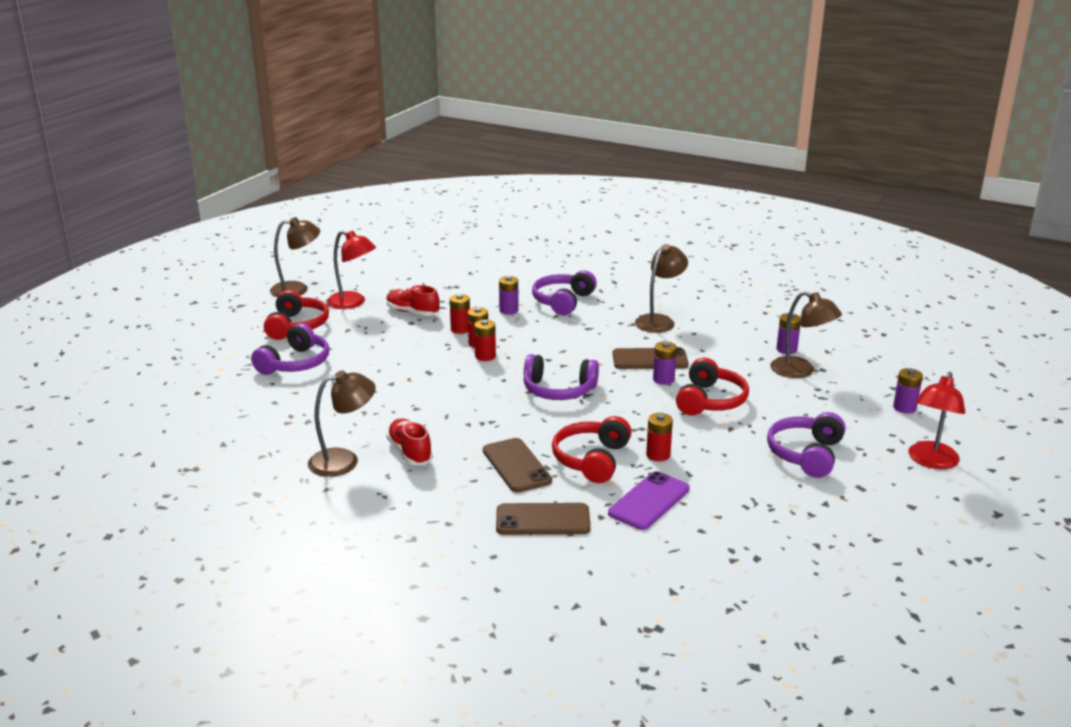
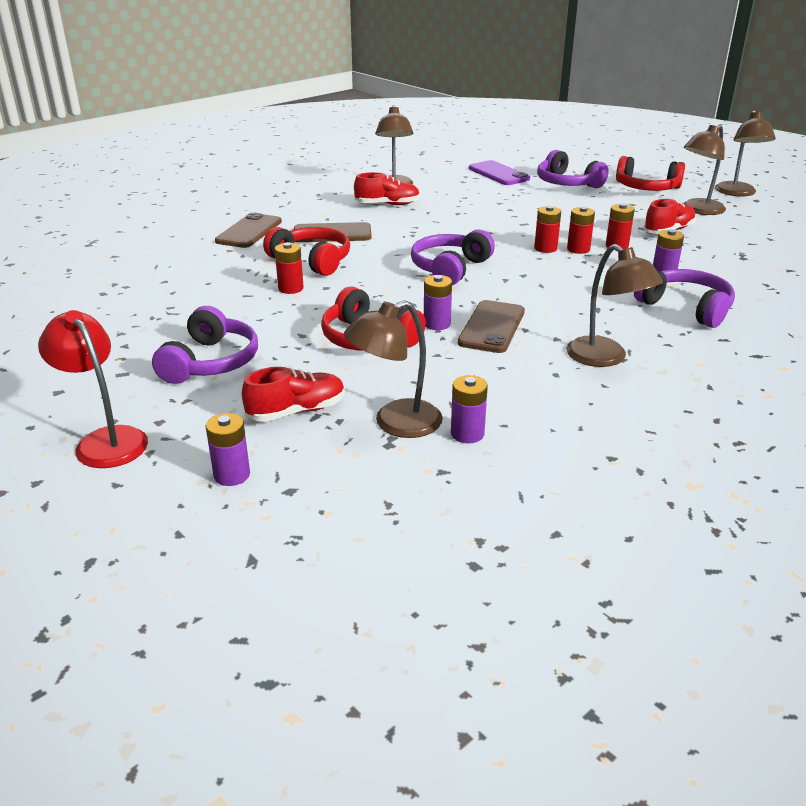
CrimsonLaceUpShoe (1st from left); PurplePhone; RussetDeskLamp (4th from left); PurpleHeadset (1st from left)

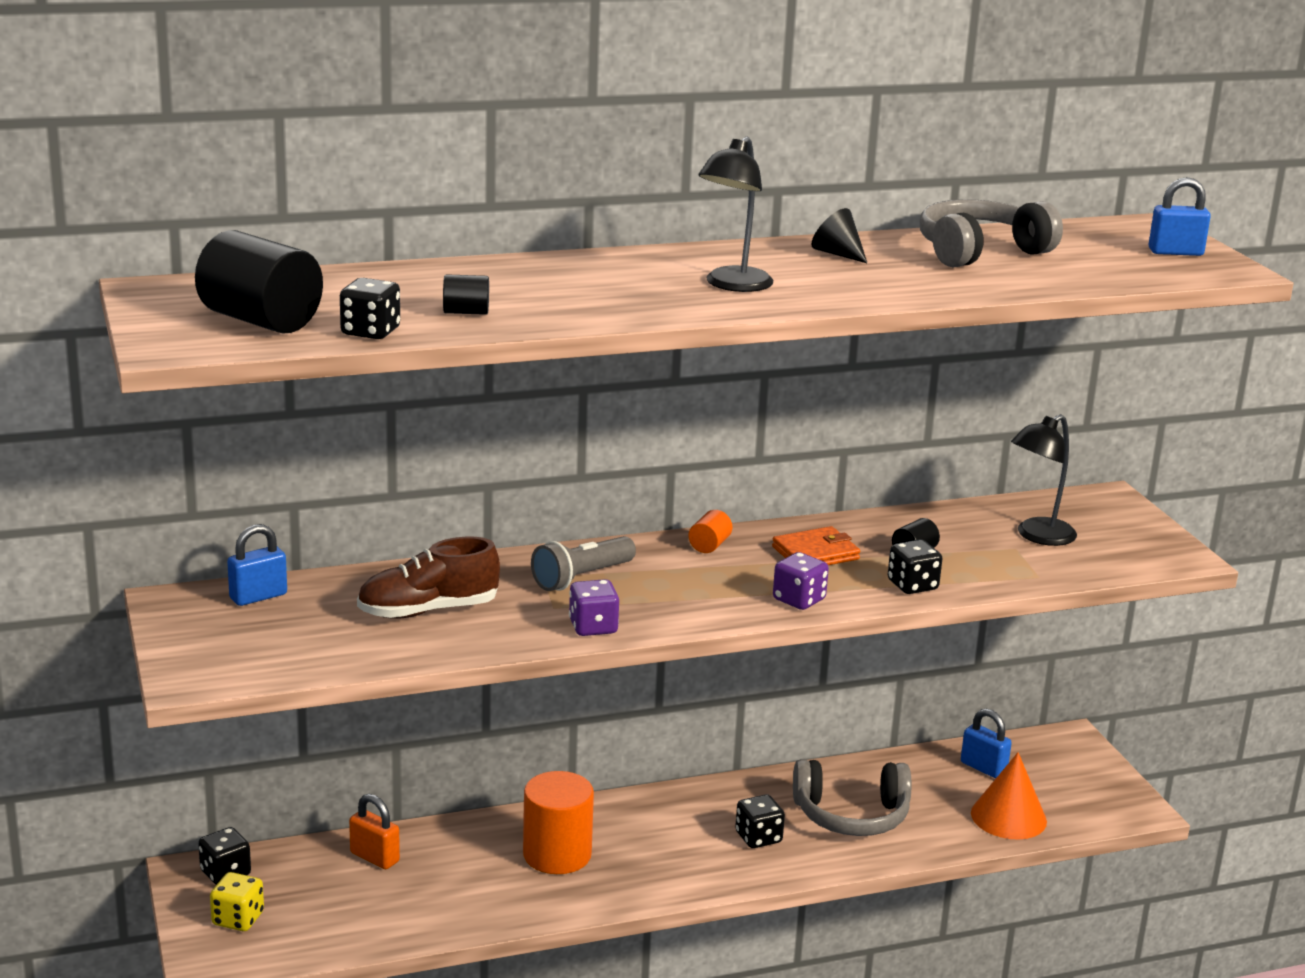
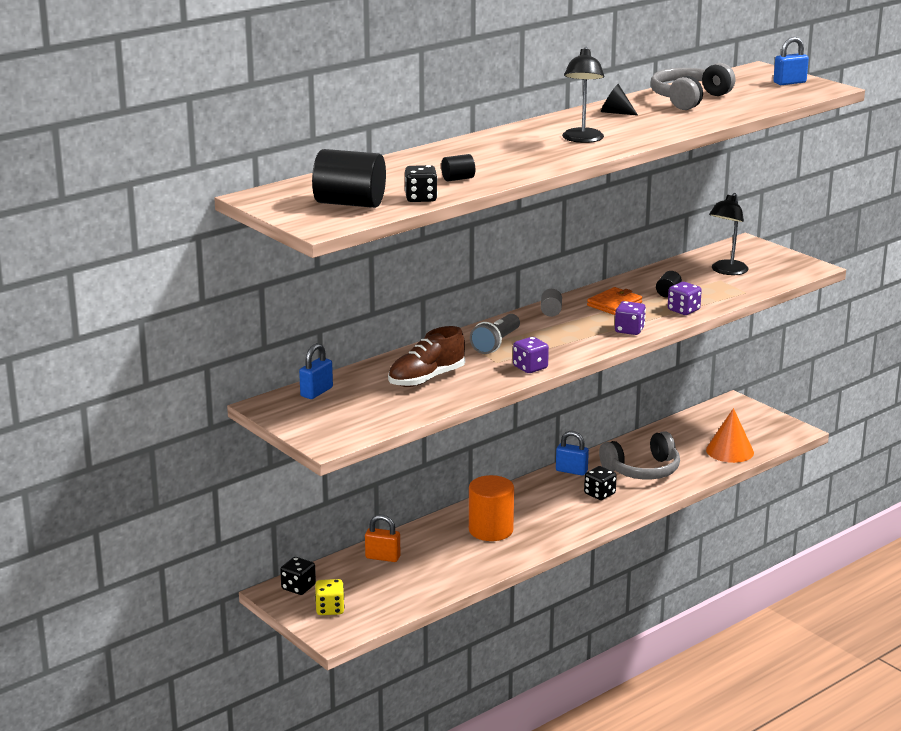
RoyalBlueSmallLock (2nd from left); GraySolidCylinder; PurpleGameDie (3rd from left)

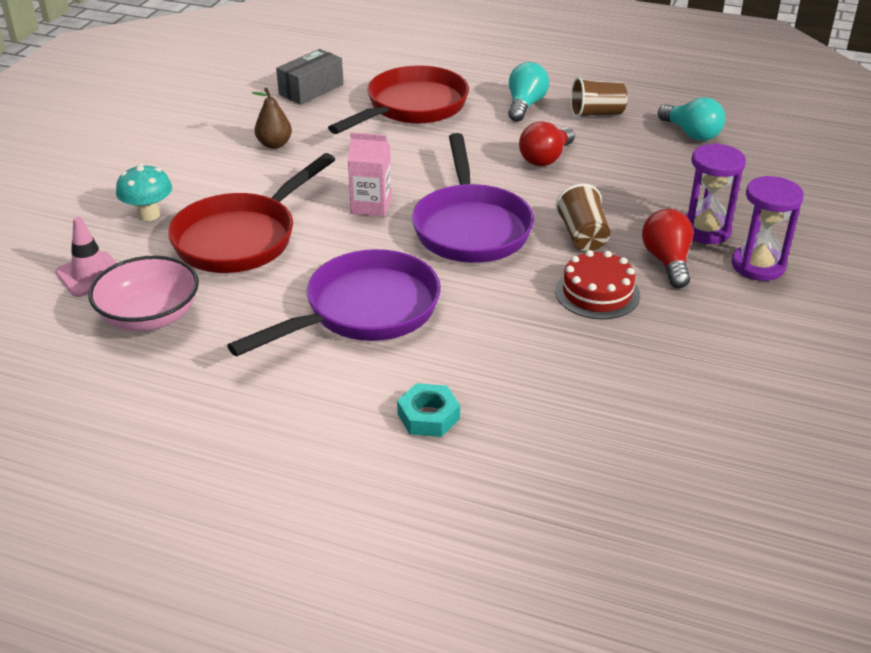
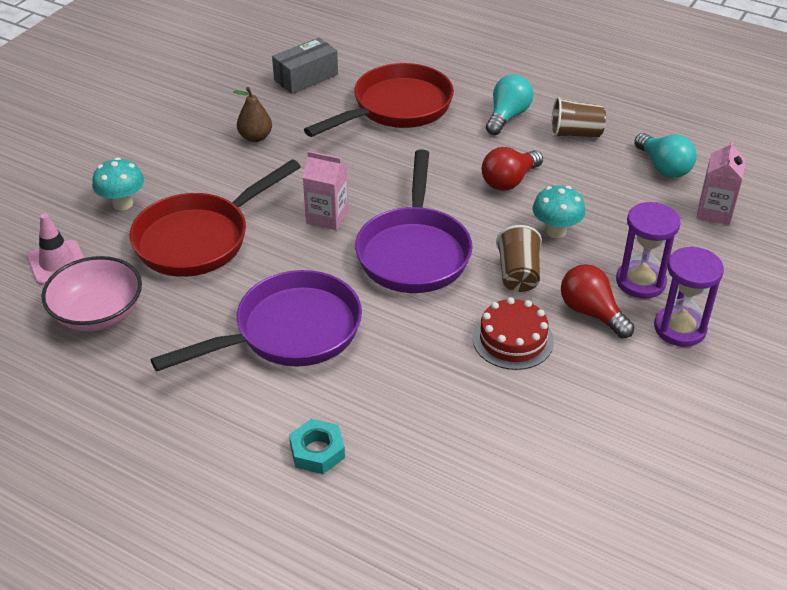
TealMushroom (2nd from left); PinkMilkCarton (2nd from left); CrimsonLightBulb (2nd from left)

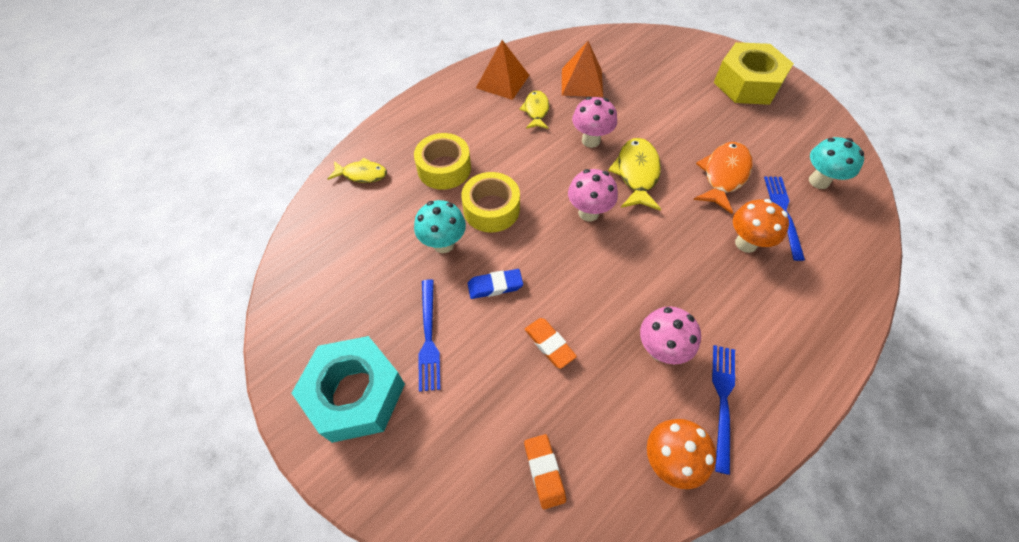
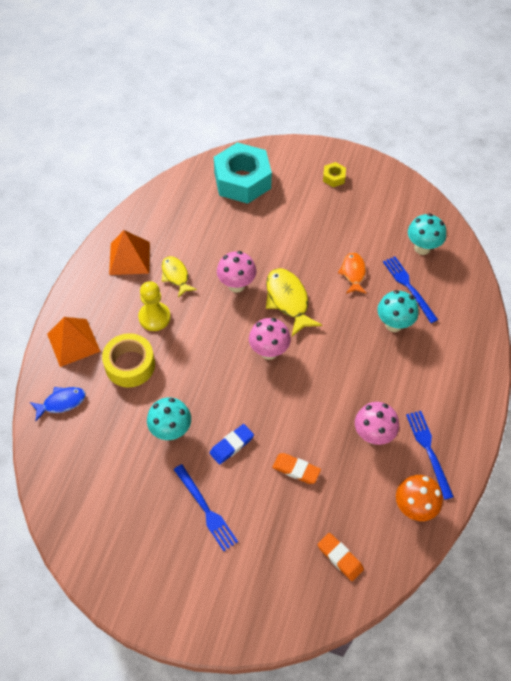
YellowStickyTape (2nd from left in the first image); YellowGamePawn; TealNut; BrightOrangeSolidPyramid (1st from left); RoyalBlueToyFish; TealMushroom (2nd from left); BrightOrangeToyFish; YellowNut

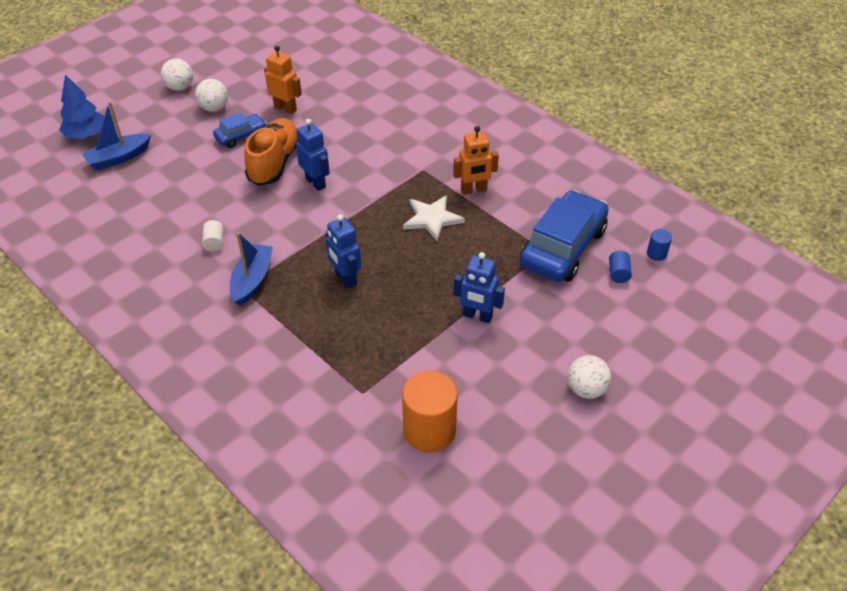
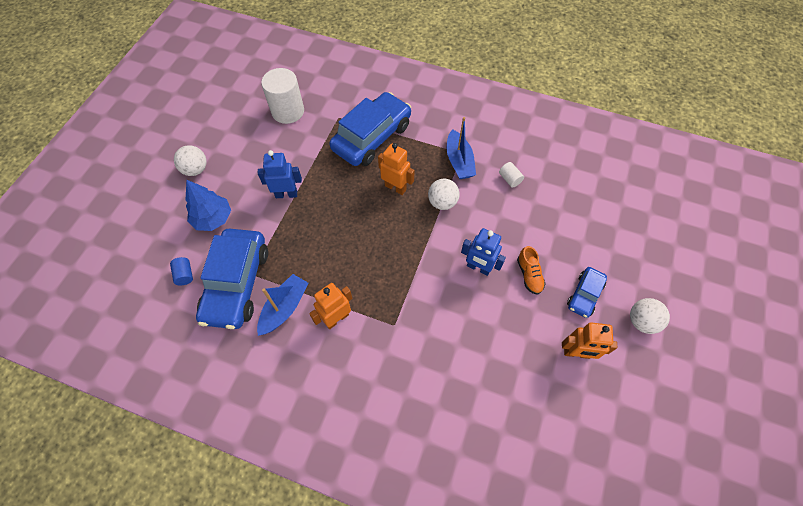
WhiteStarShape; RoyalBlueSolidCylinder (2nd from left in the first image); RoyalBlueAutomobile (2nd from left); RoyalBlueFirTree; RoyalBlueSailboat (1st from left); WhitePlayBall (2nd from left); BrightOrangeToyRobot (2nd from left); WhiteSolidCylinder (1st from left); BrightOrangeLaceUpShoe

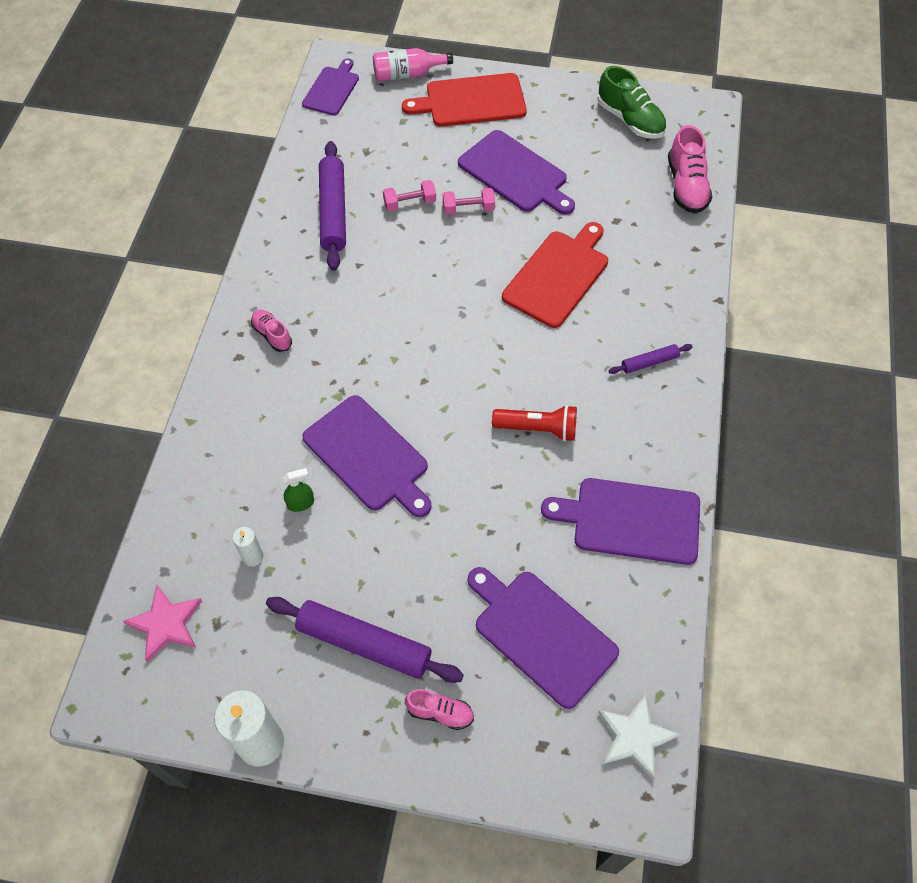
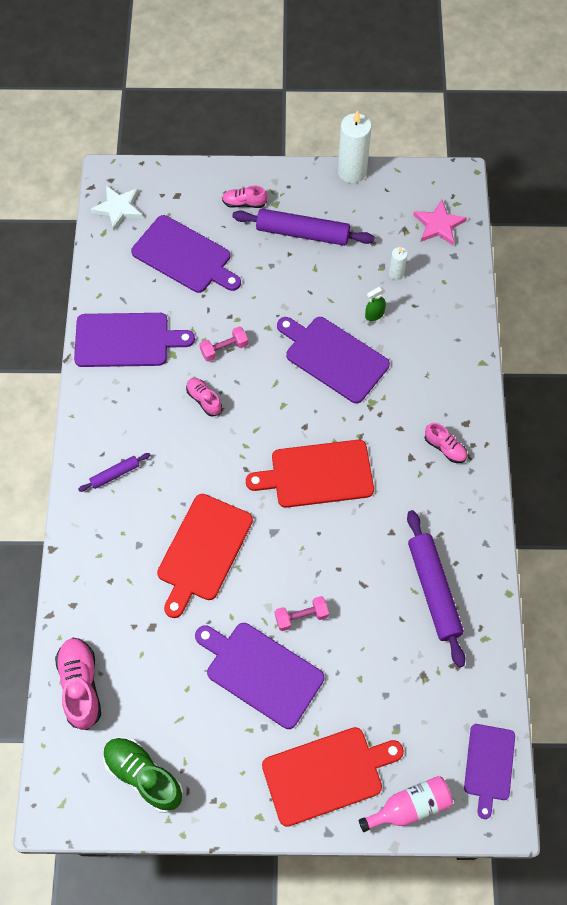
CrimsonBreadBoard (2nd from left); PinkDumbbell (1st from left); PinkLaceUpShoe (2nd from left)

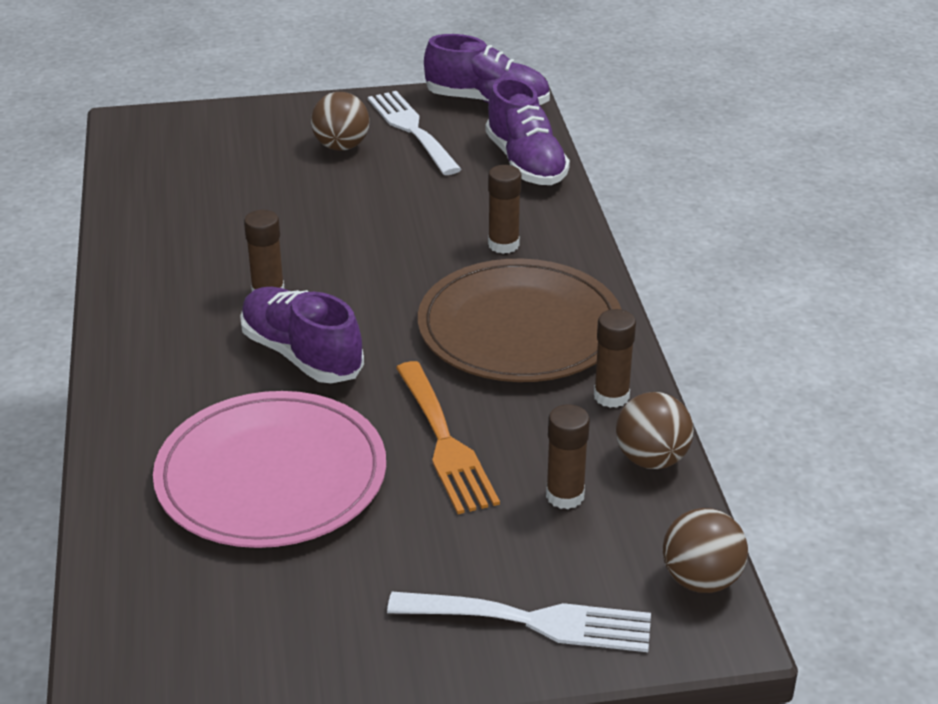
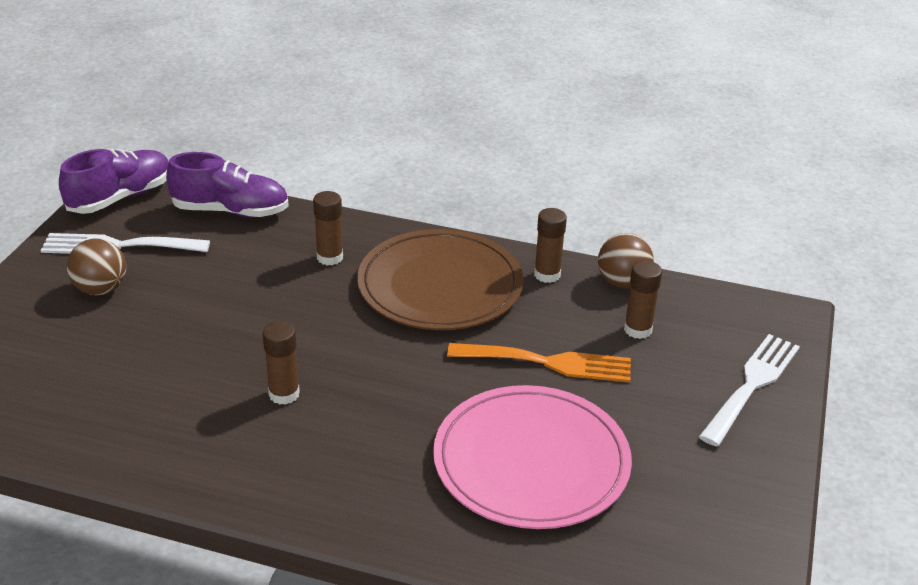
PurpleLaceUpShoe (1st from left in the first image); RussetPlayBall (3rd from left in the first image)

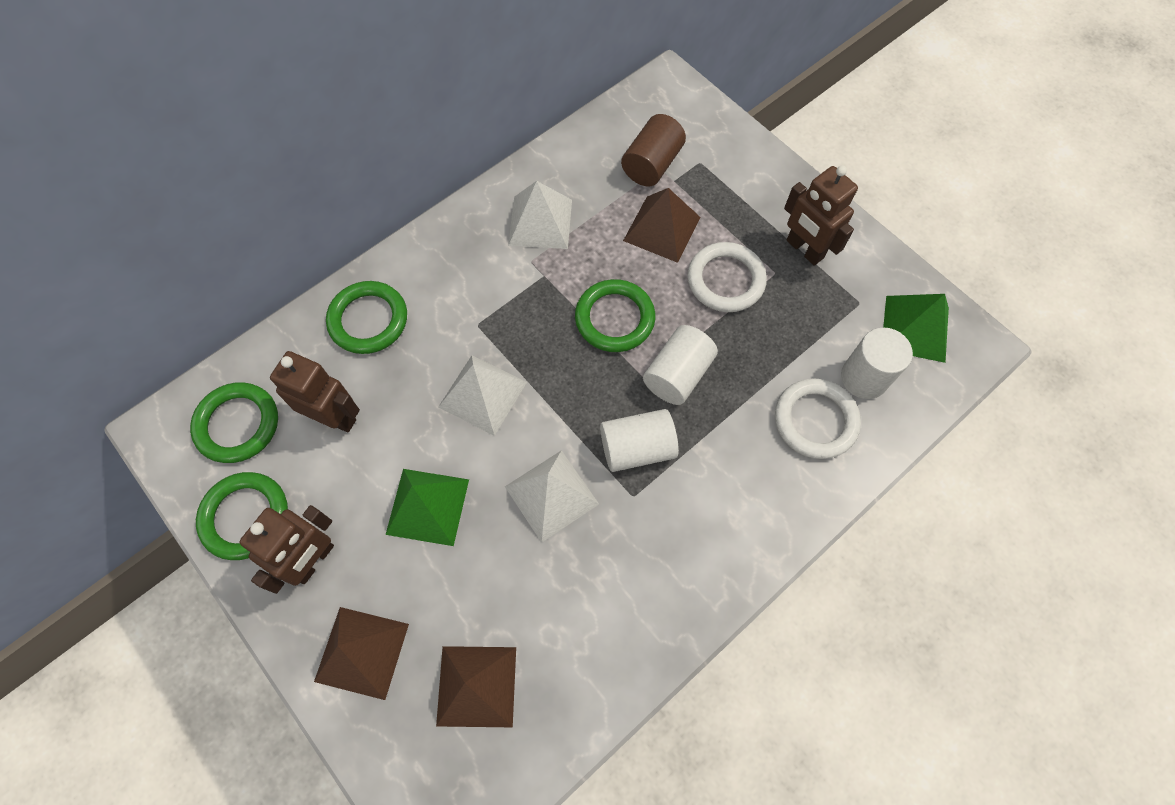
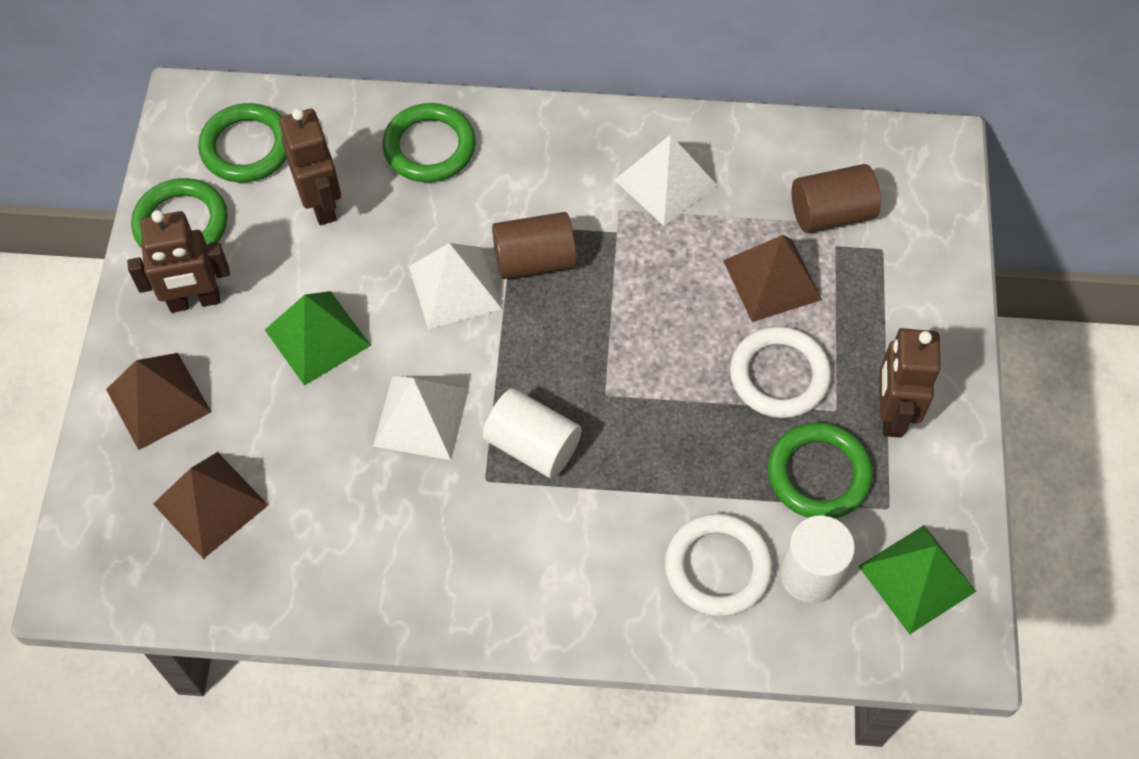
WhiteSolidCylinder (2nd from left in the first image); RussetSolidCylinder (1st from left); GreenRing (4th from left)

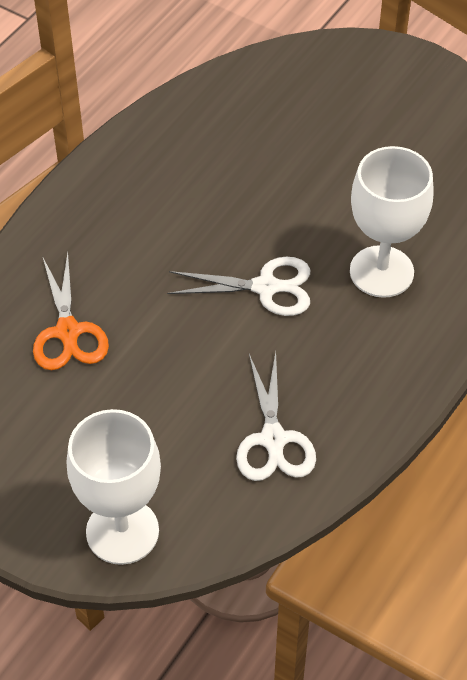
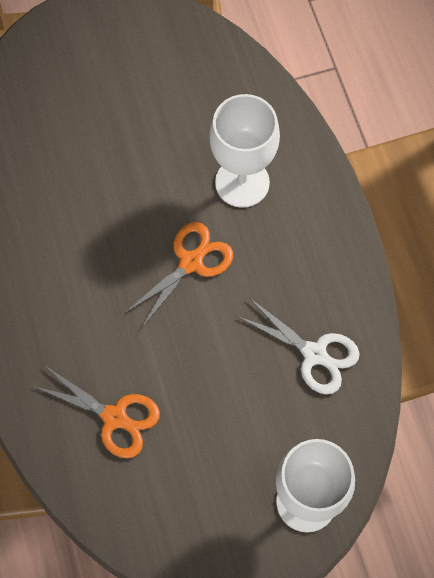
BrightOrangeShears (2nd from left)

